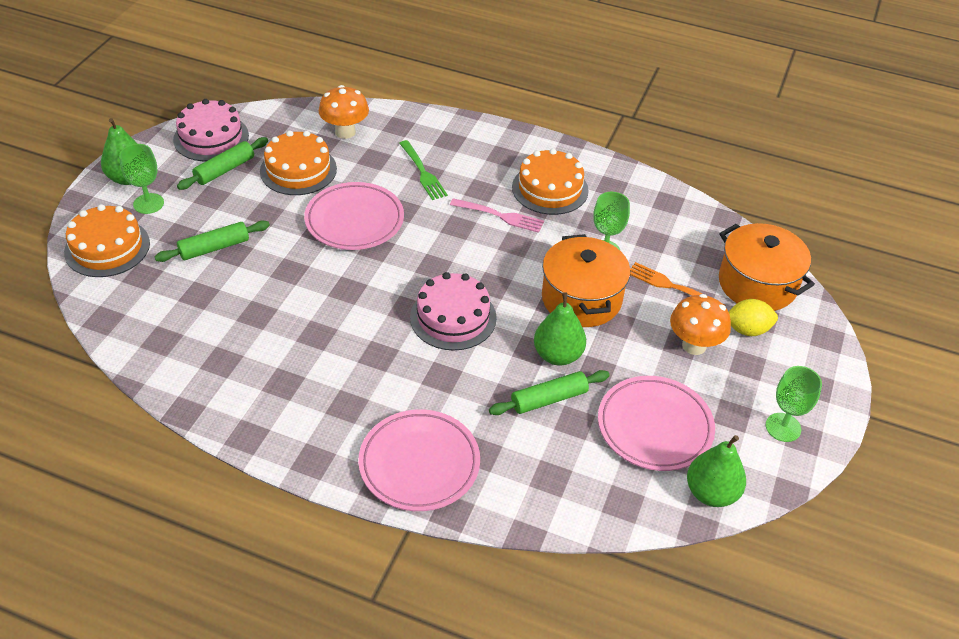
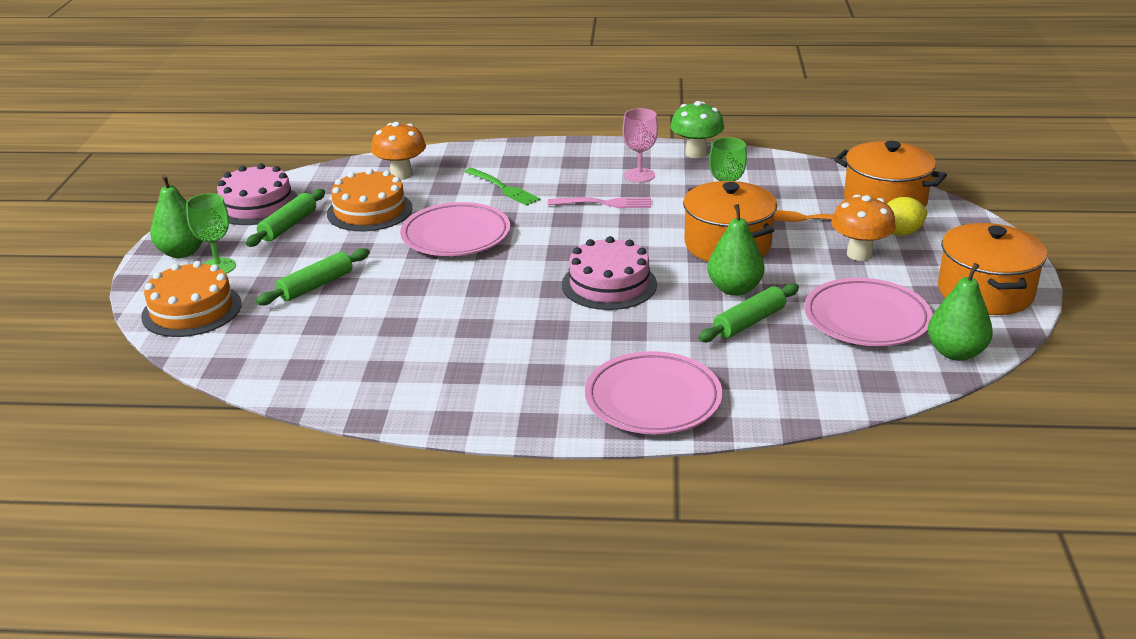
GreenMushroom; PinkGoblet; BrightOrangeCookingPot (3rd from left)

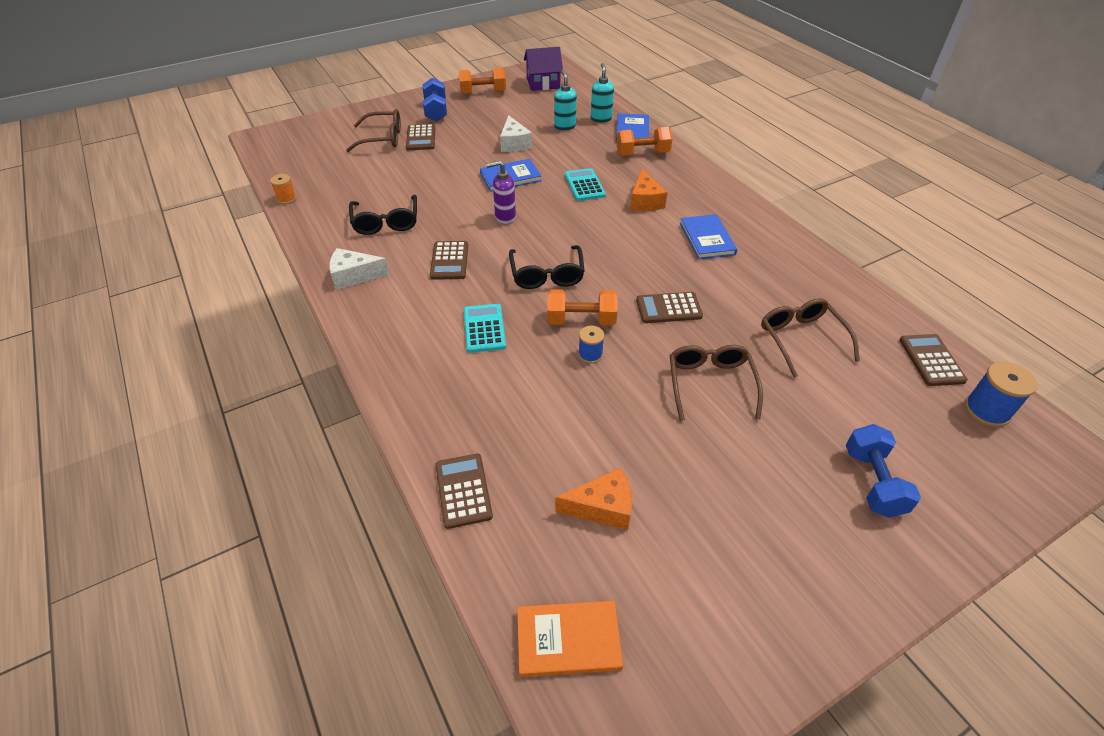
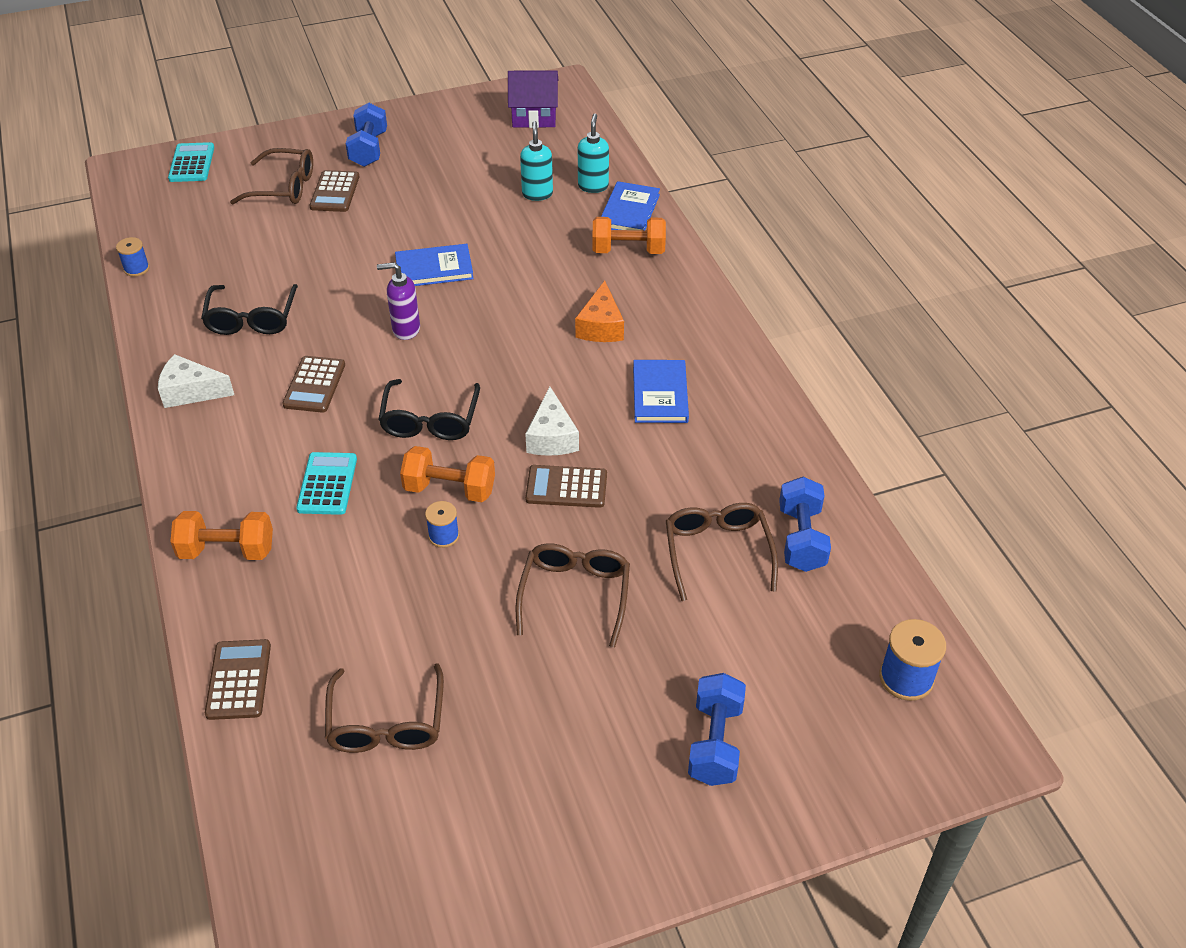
BrightOrangeBook; RussetPocketCalculator (5th from left in the first image); RoyalBlueDumbbell (3rd from left); BrightOrangeDumbbell (1st from left); WhiteCheese (2nd from left); TealPocketCalculator (1st from left); RussetGlasses (2nd from left); RoyalBlueSpool (1st from left)

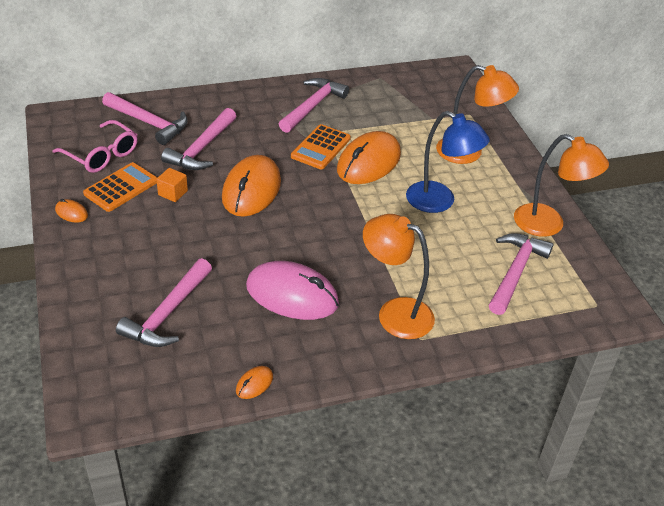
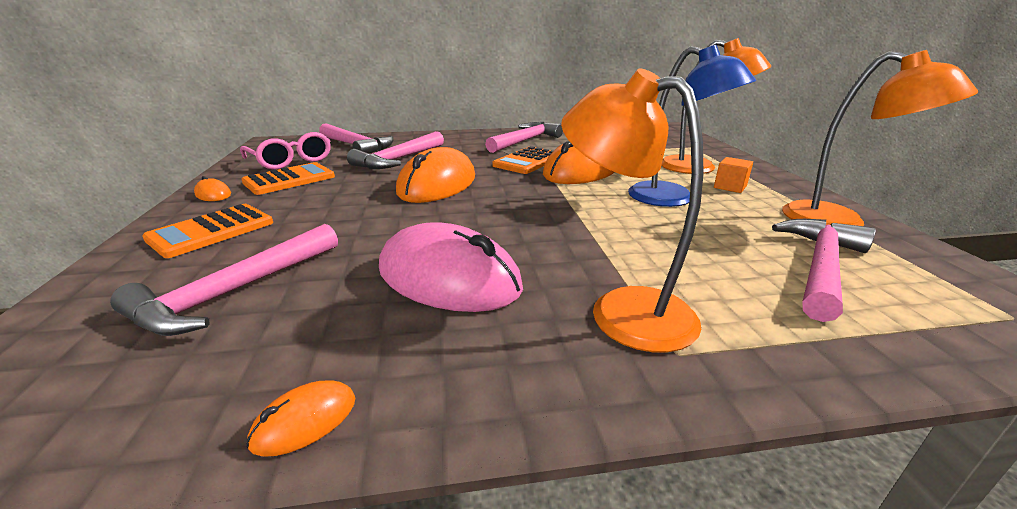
BrightOrangePocketCalculator (1st from left); BrightOrangeBlock

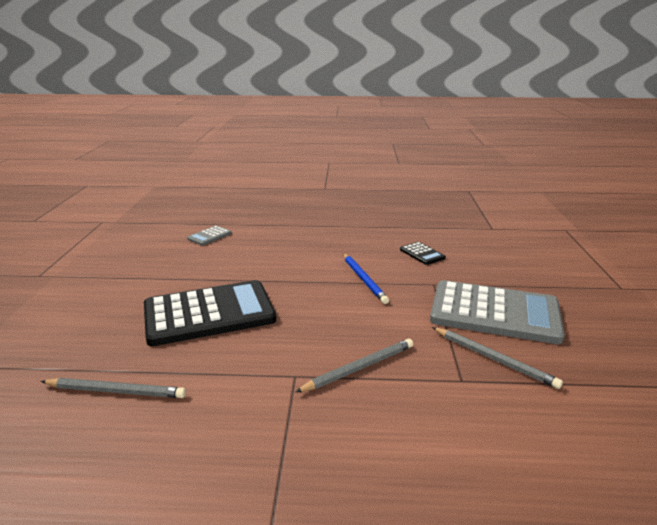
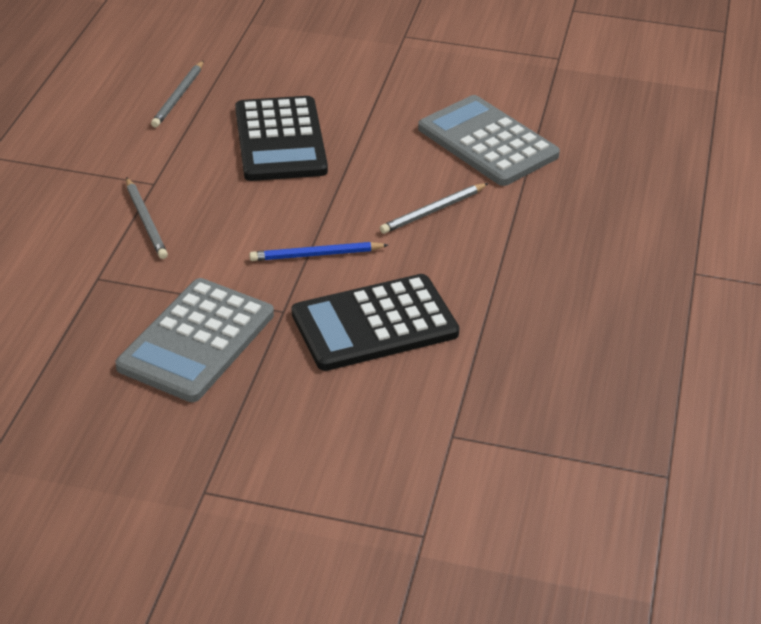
GrayLeadPencil (3rd from left); GrayPocketCalculator (2nd from left); JetBlackPocketCalculator (2nd from left)

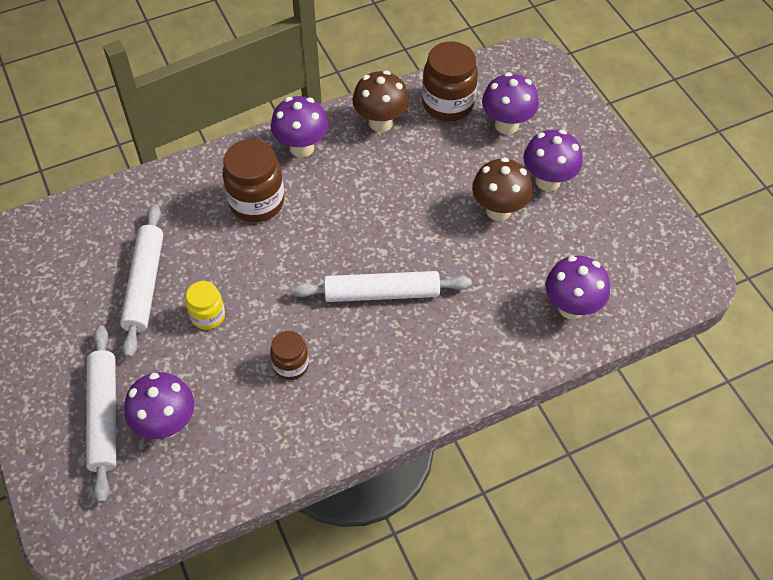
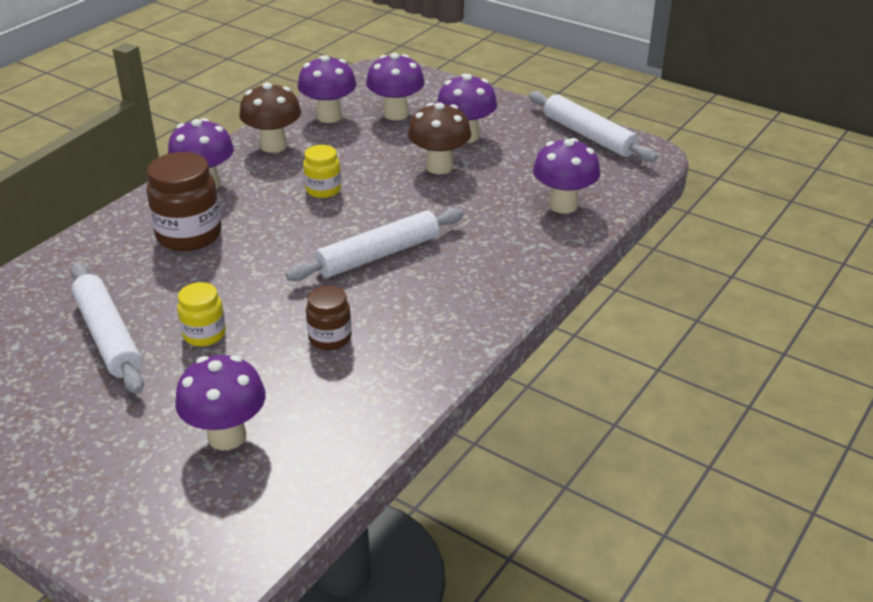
YellowJamJar (2nd from left); WhiteRollingPin (3rd from left); PurpleMushroom (3rd from left)

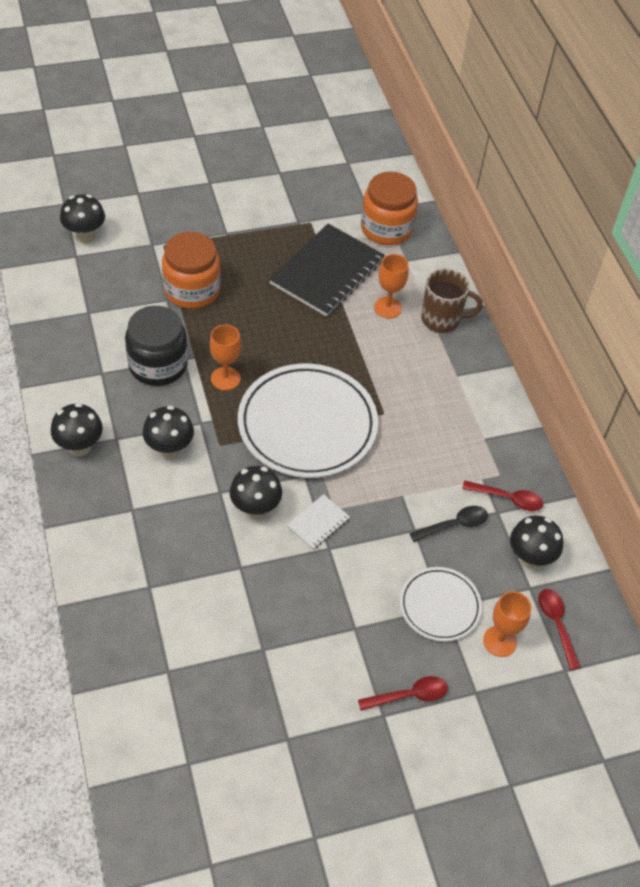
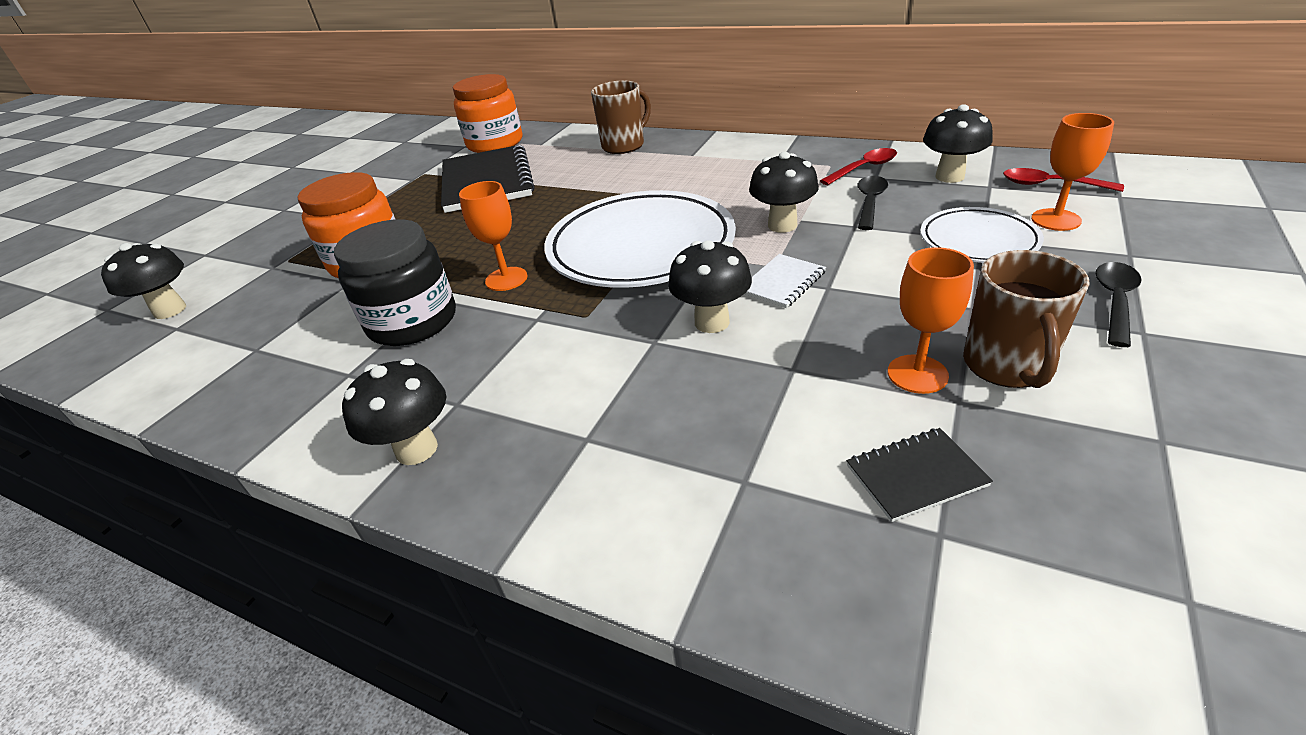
JetBlackNotebook (2nd from left); RussetMug (2nd from left); JetBlackMushroom (4th from left); BrightOrangeGoblet (2nd from left); JetBlackTeaspoon (2nd from left); WhiteNotebook

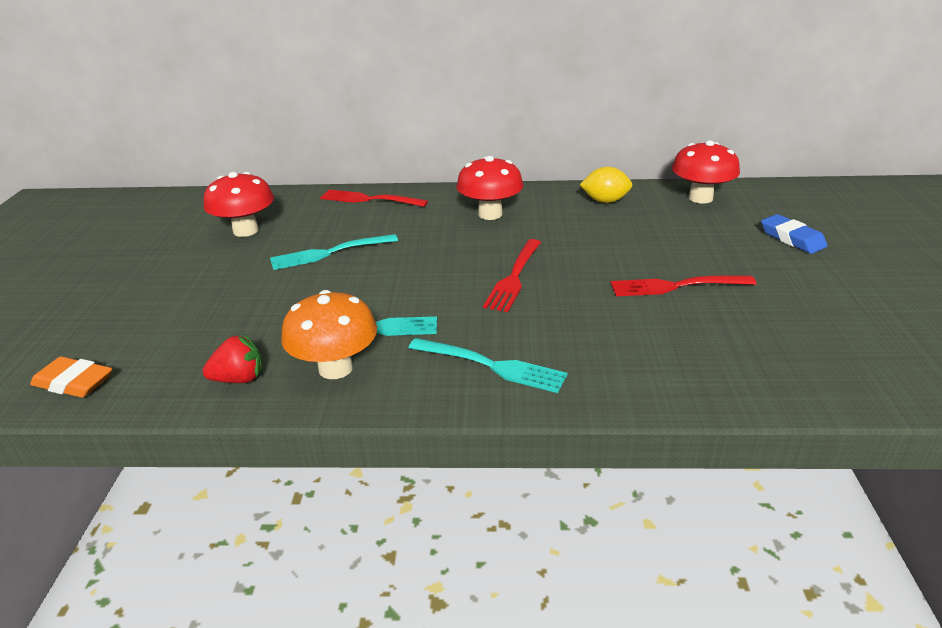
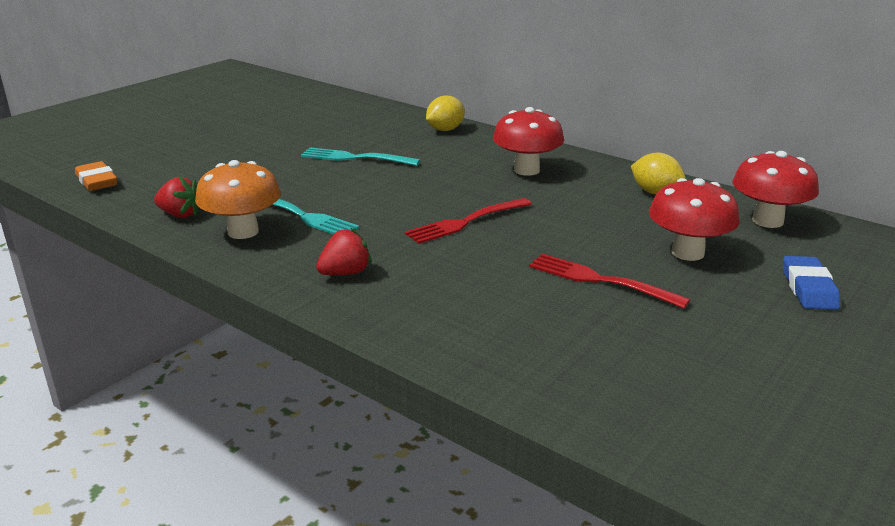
CrimsonMushroom (2nd from left); YellowLemon (1st from left); CrimsonBerry (2nd from left)

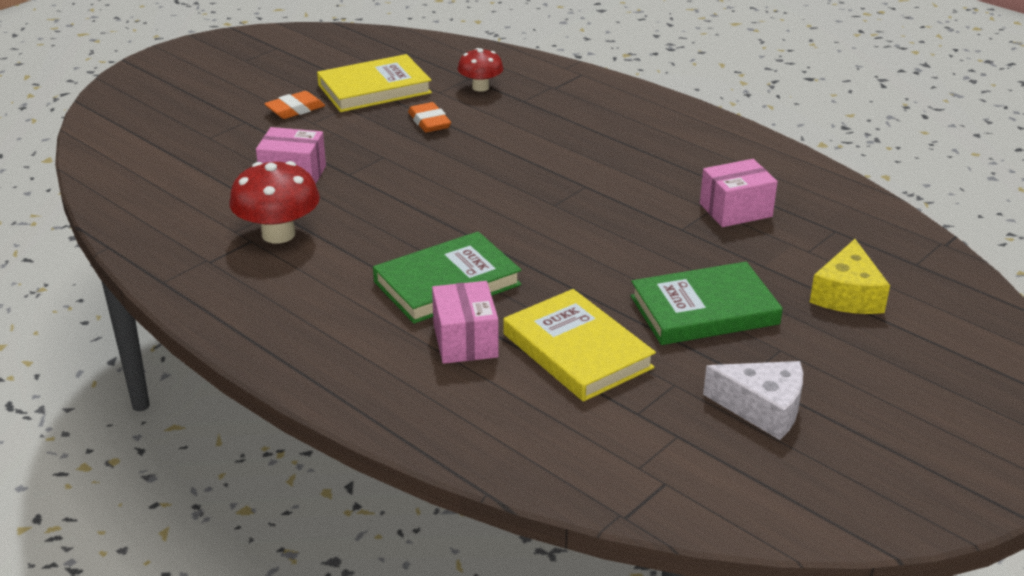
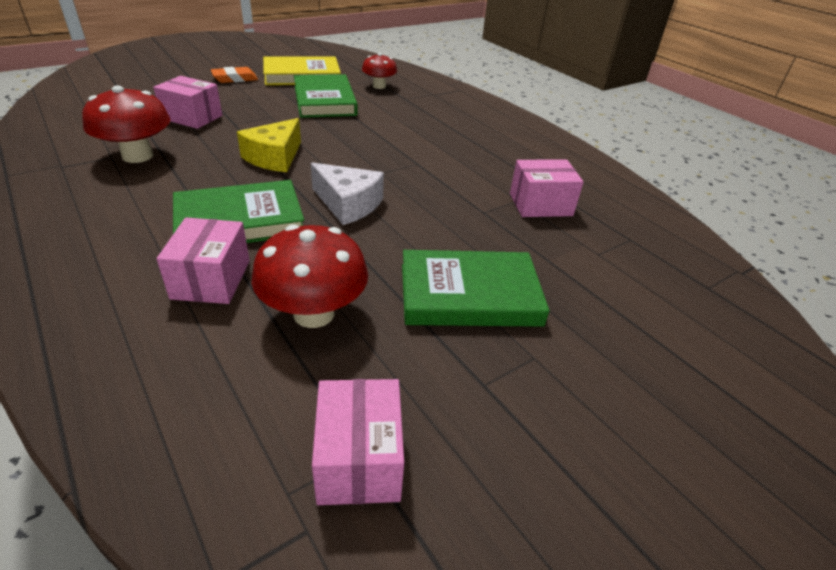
PinkBox (3rd from left); WhiteCheese; YellowCheese; GreenBook (2nd from left); CrimsonMushroom (2nd from left)

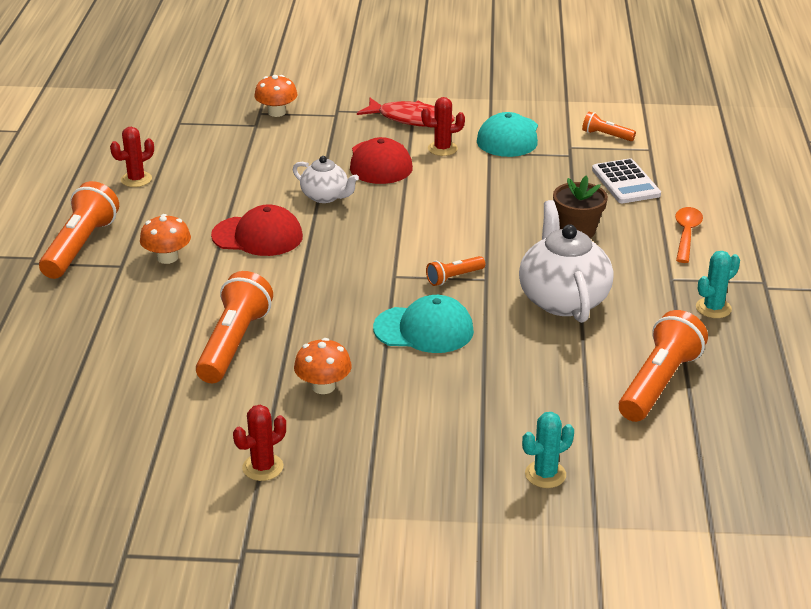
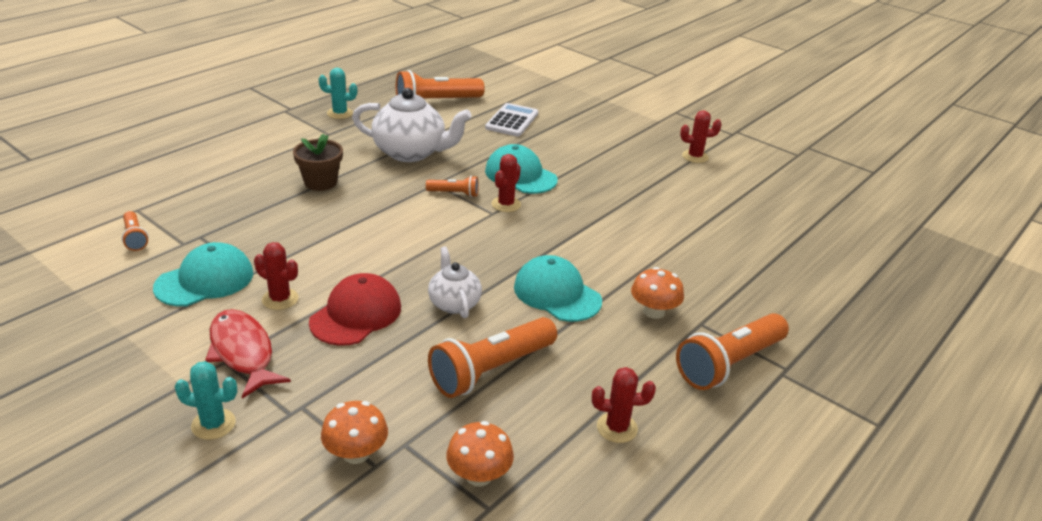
BrightOrangeTeaspoon; CrimsonCactus (2nd from left); BrightOrangePocketTorch (4th from left); BrightOrangeMushroom (2nd from left); TealCactus (1st from left); WhitePocketCalculator; TealBaseballCap (3rd from left); WhiteTeaPot (1st from left)

